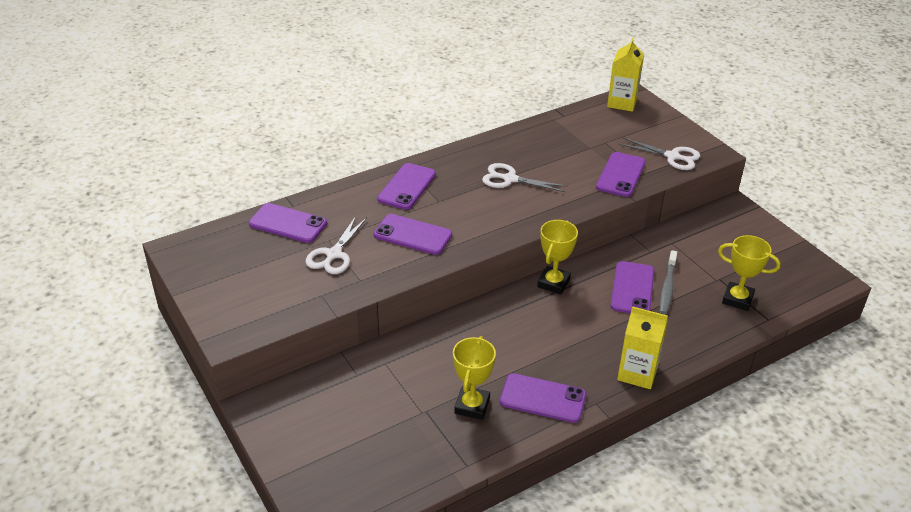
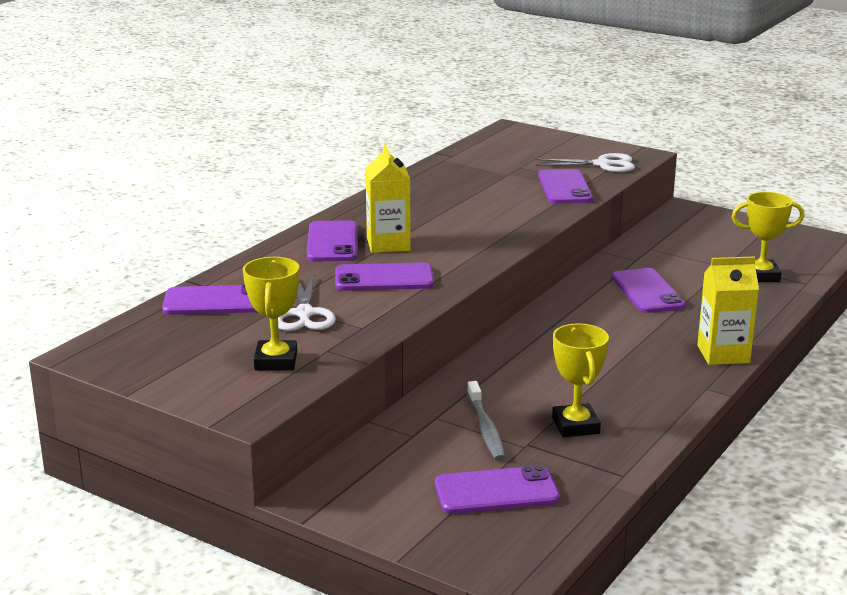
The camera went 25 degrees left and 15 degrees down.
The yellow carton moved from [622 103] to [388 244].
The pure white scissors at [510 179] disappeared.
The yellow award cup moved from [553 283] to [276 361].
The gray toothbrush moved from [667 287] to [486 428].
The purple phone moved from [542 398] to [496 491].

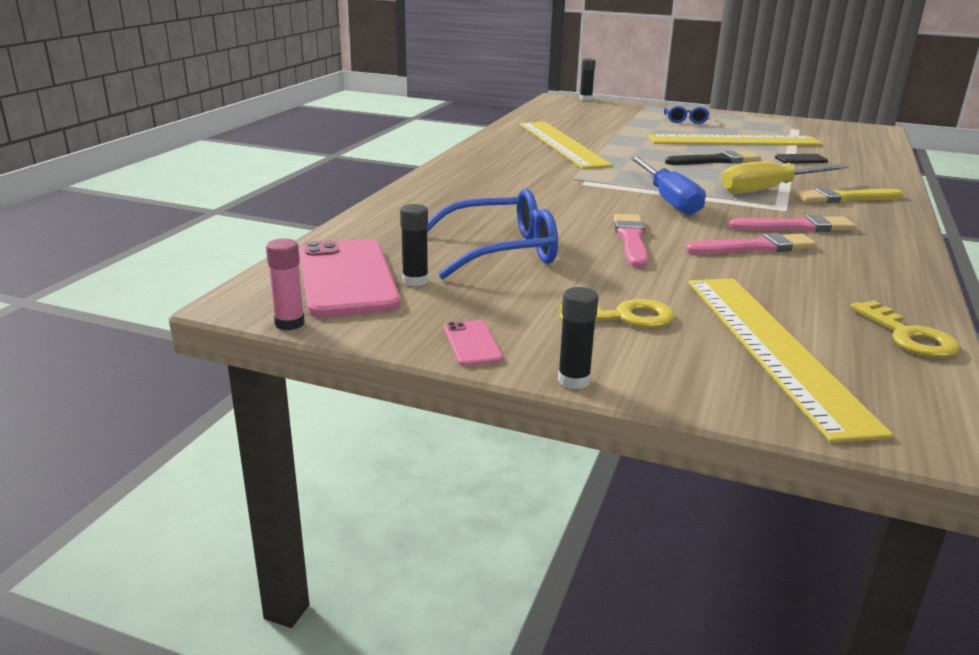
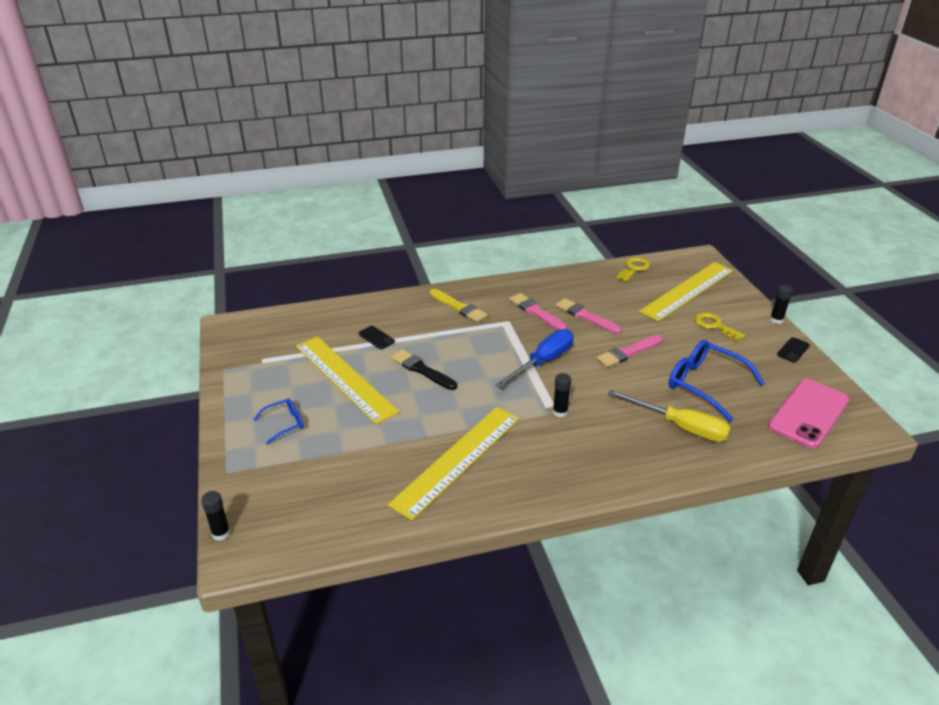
The camera went 125 degrees left and 10 degrees up.
The yellow flat screwdriver moved from [769 189] to [680 427].
The black glue moved from [415 281] to [560 412].
The rose-pink glue at [289 323] disappeared.
The rose-pink phone at [472 344] became the black phone at [793 350].

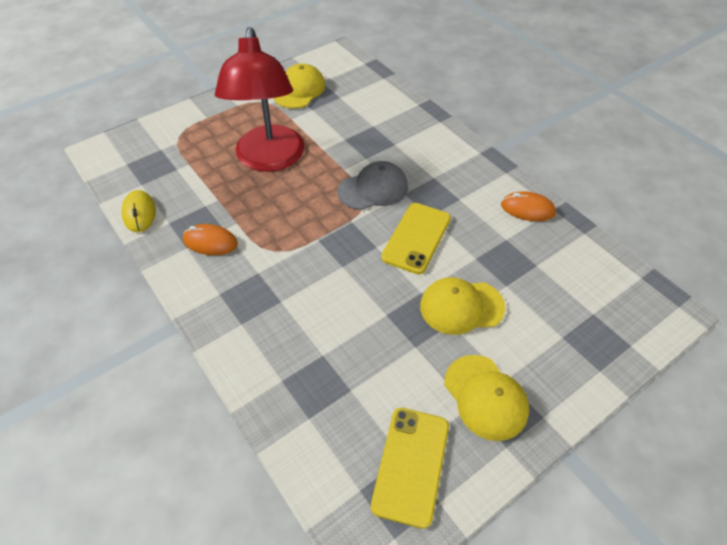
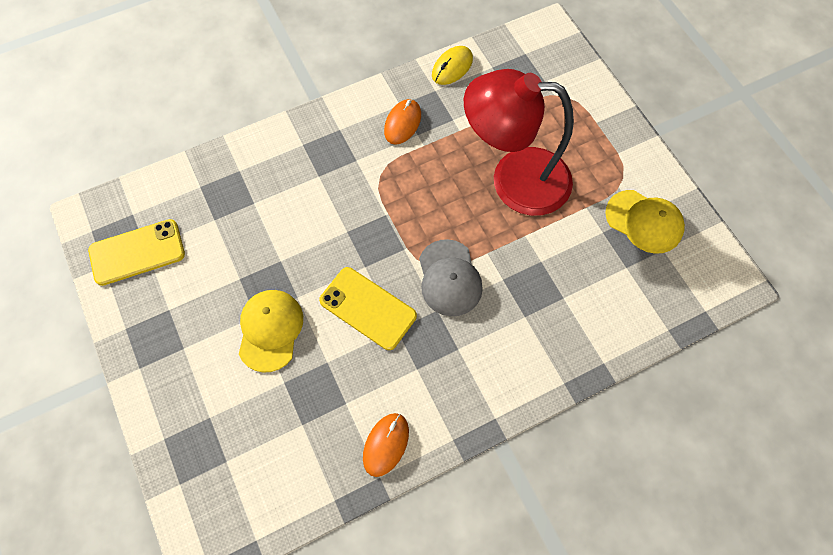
The camera went 100 degrees right and 15 degrees up.
The yellow mouse at [139 213] turned 45 degrees counterclockwise.
The yellow peaked cap at [485 397] disappeared.
The yellow phone at [411 465] turned 45 degrees counterclockwise.

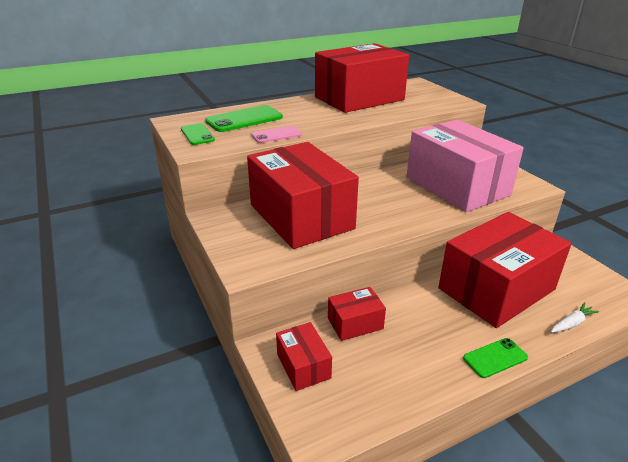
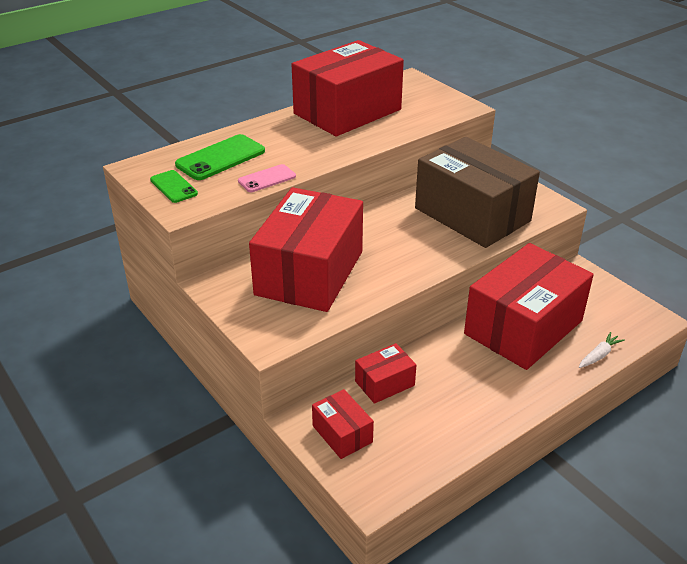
The camera went 10 degrees left and 5 degrees up.
The rose-pink box at [457 186] became the dark brown box at [472 214].
The scarlet box at [301 216] turned 60 degrees clockwise.
The leaf-green phone at [495 358] disappeared.

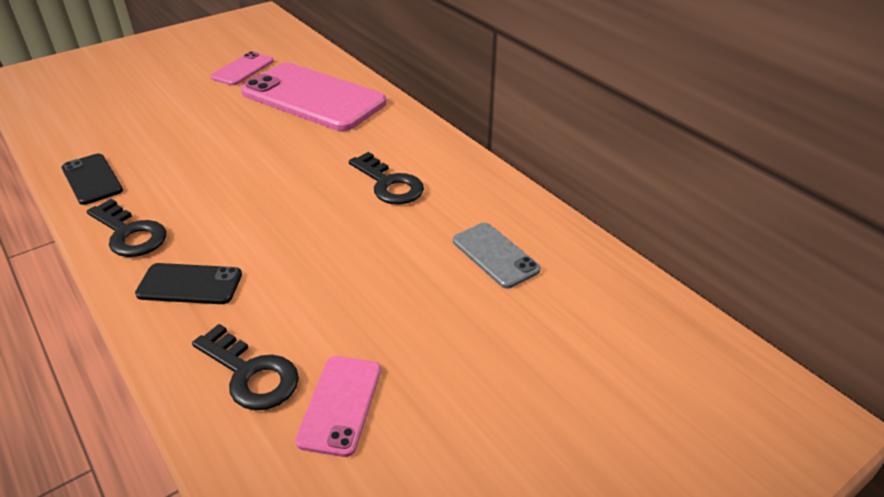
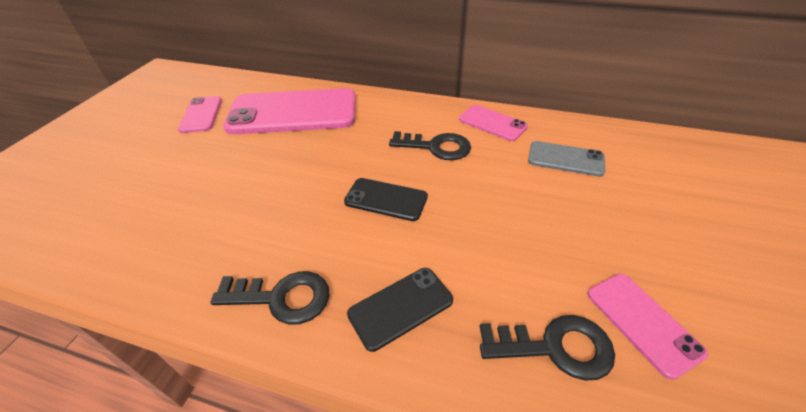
The camera went 35 degrees left and 5 degrees up.
The black phone moved from [92 179] to [386 199].
The rose-pink phone at [492 123] appeared.

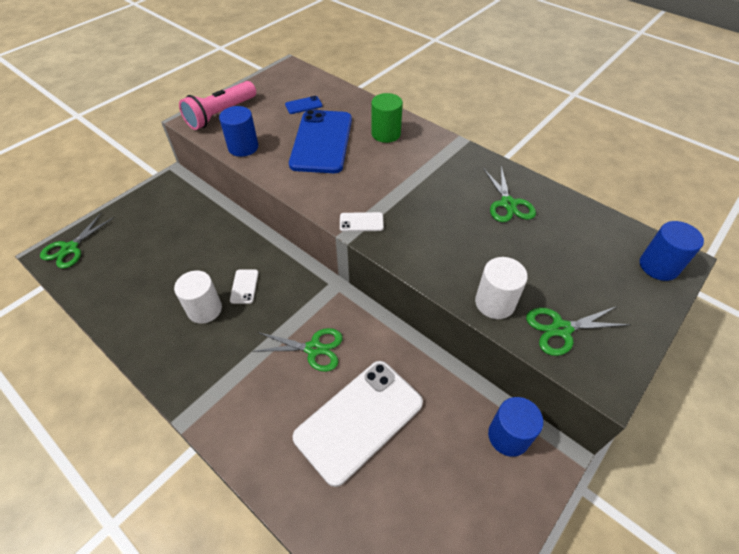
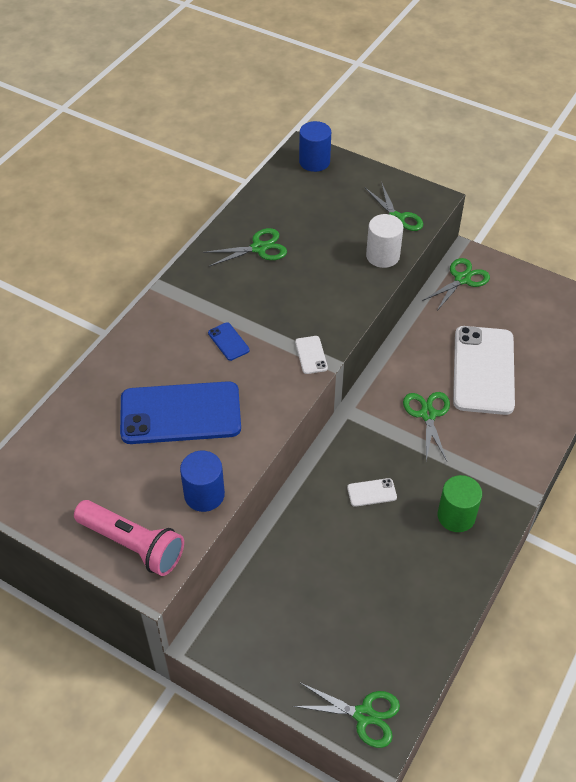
The camera went 100 degrees left and 0 degrees up.
The leaf-green cylinder shape moved from [386 134] to [456 516].
The cobalt phone moved from [303 105] to [228 341].
The pure white cylinder shape at [204 309] disappeared.
The pure white phone at [359 420] turned 60 degrees clockwise.
The cobalt cylinder shape at [508 436] was replaced by the leaf-green scissors at [462 279].

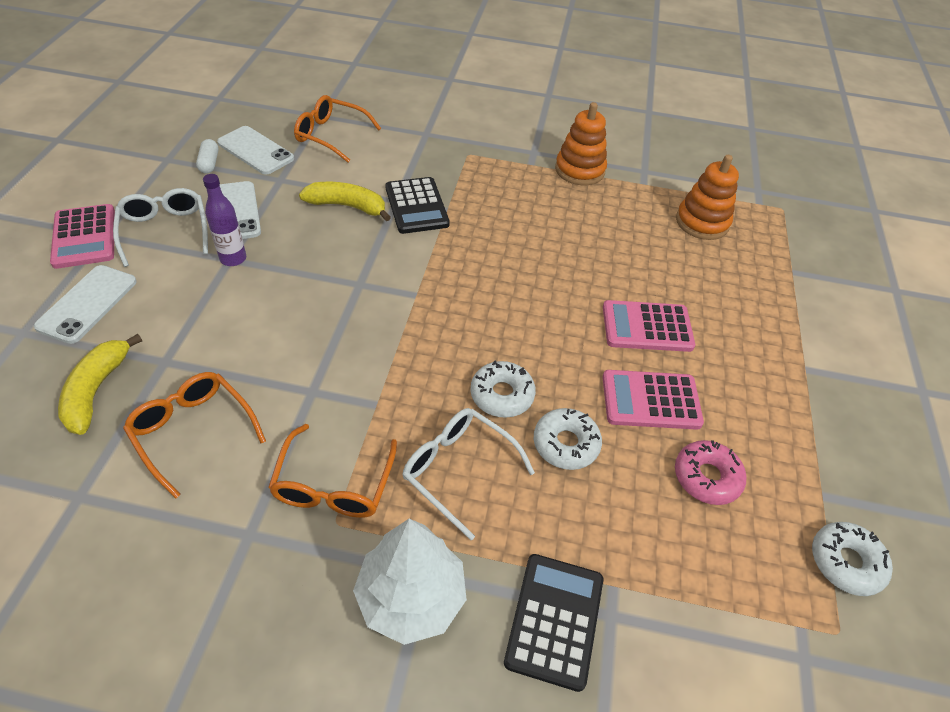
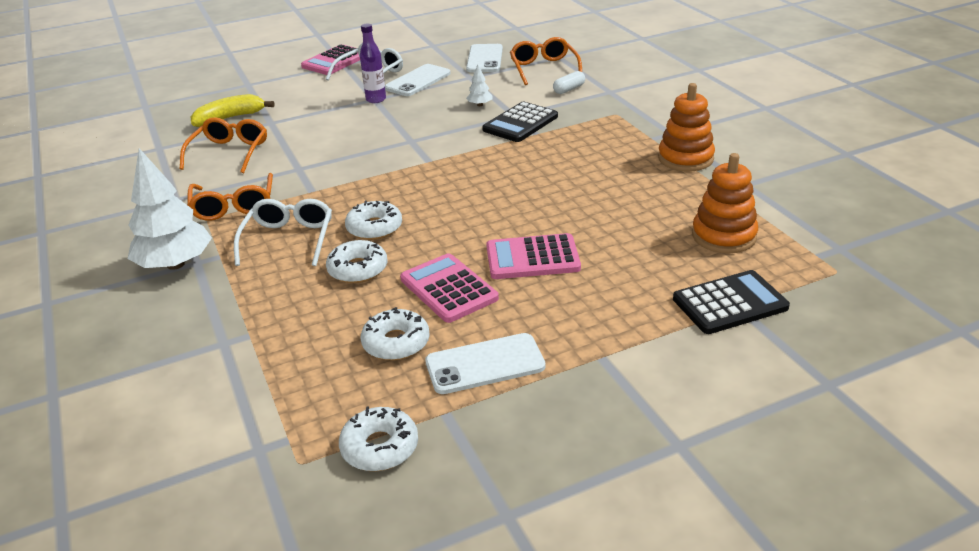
The camera went 60 degrees right and 15 degrees down.
The pure white pill moved from [209 163] to [569 89].
The yellow banana fruit at [347 206] was replaced by the pure white toy tree at [480 105].
The pure white phone moved from [87 304] to [485 364].
The rose-pink calculator at [647 327] turned 60 degrees counterclockwise.
The orange eyeglasses at [333 484] turned 75 degrees counterclockwise.
The rose-pink glazed donut at [706 477] became the pure white glazed donut at [396 343].
The black calculator moved from [554 620] to [730 303].

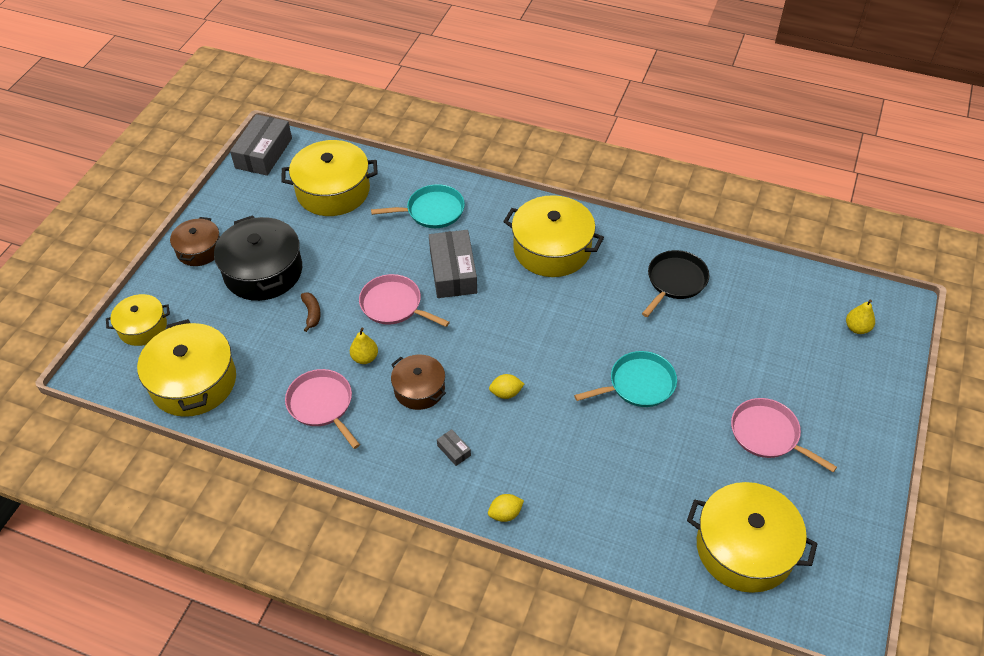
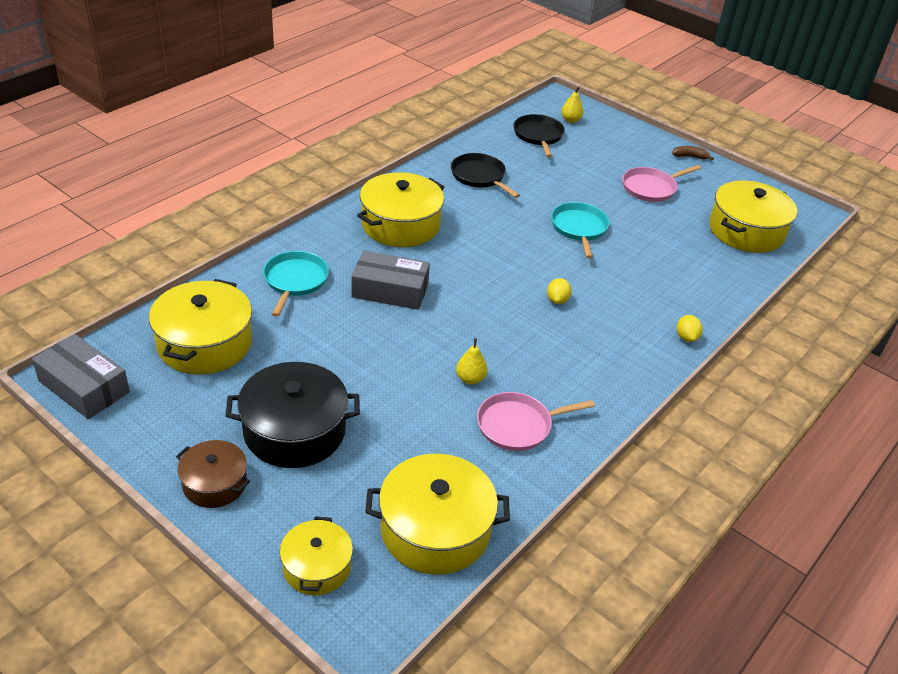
The camera went 75 degrees left and 10 degrees down.
The rose-pink pan at [394 305] disappeared.
The dark brown banana fruit moved from [312 313] to [690 157].
The dark brown cooking pot at [419 389] disappeared.
The gray box at [454 450] disappeared.
The black pan at [538 136] appeared.

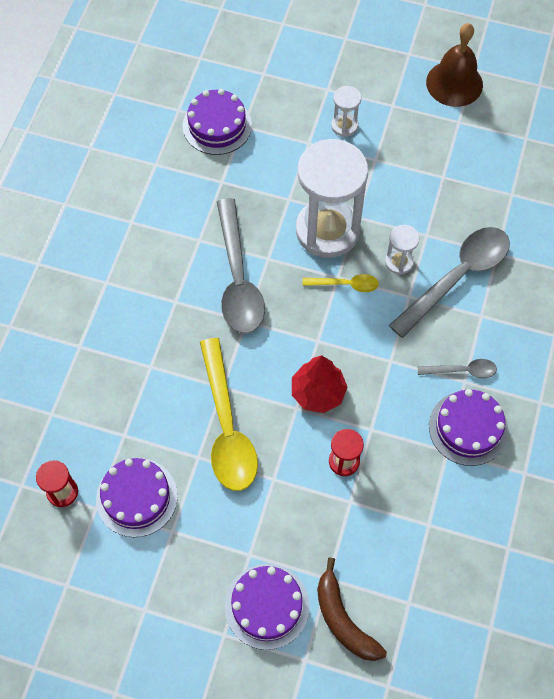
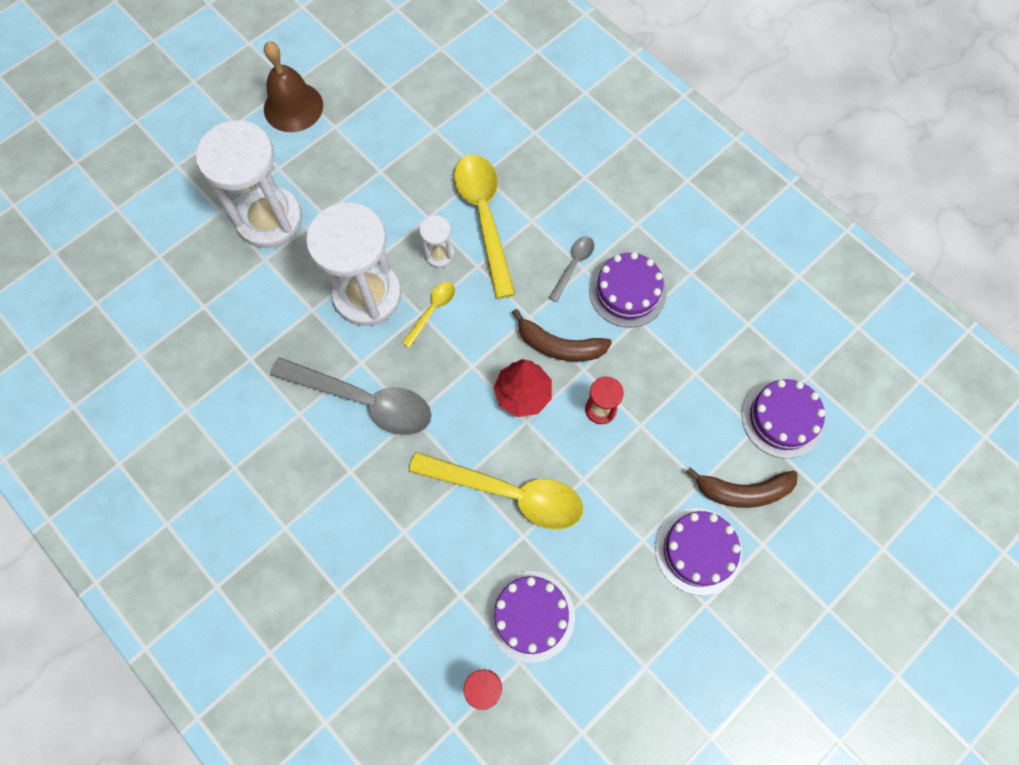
The camera went 60 degrees left and 5 degrees up.
The pure white hourglass at [344 126] changed to 2.28 times the size.
The purple cake moved from [217 125] to [782 418].
The gray tablespoon at [457 277] became the yellow tablespoon at [484 218].
The dark brown banana fruit at [559 345] appeared.

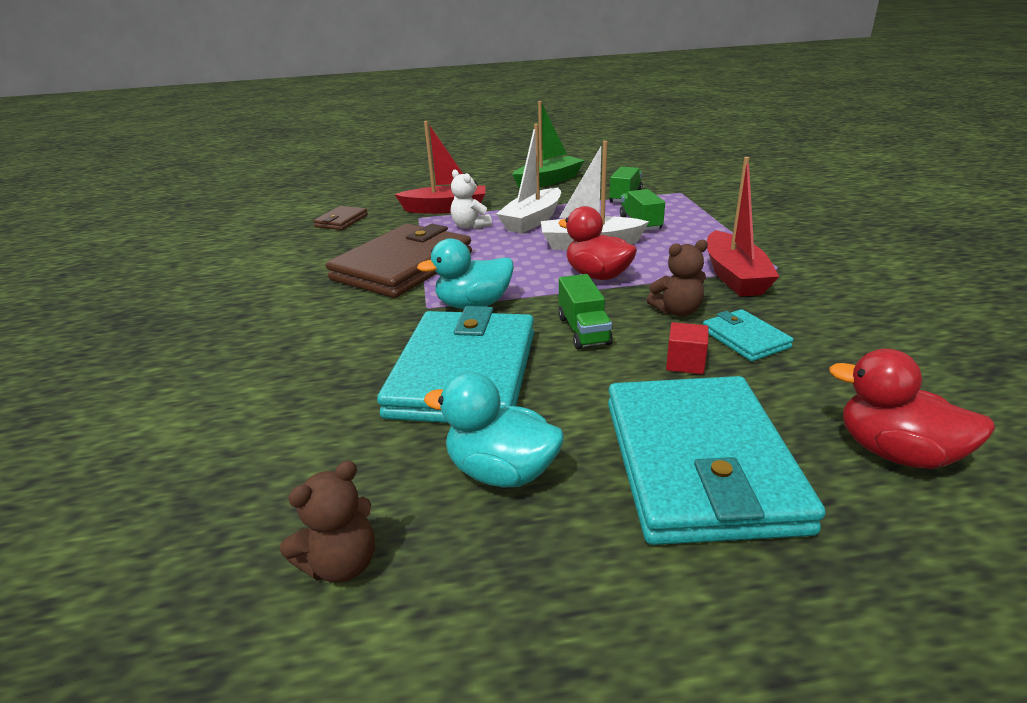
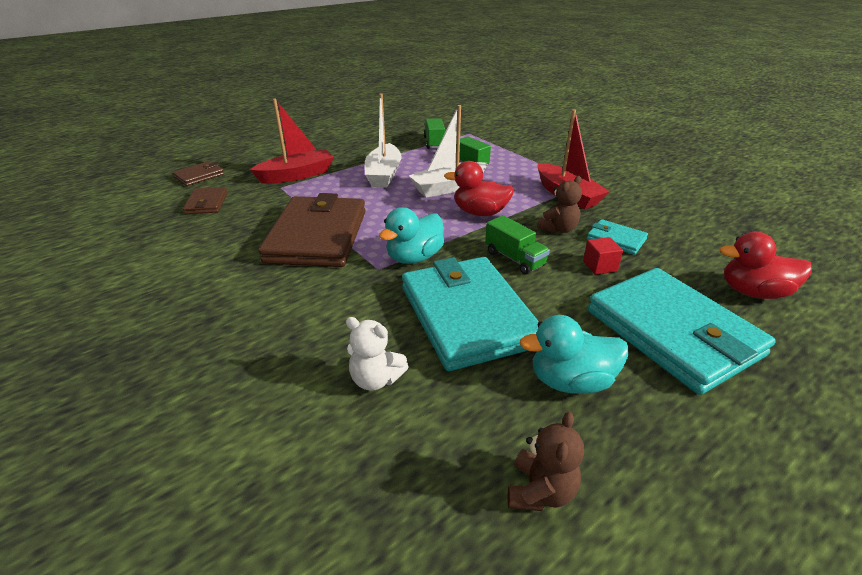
The camera went 30 degrees left and 5 degrees up.
The leaf-green boat at [548 181] disappeared.
The pure white teddy bear moved from [470 226] to [376 379].
The dark brown wallet at [199 176] appeared.

